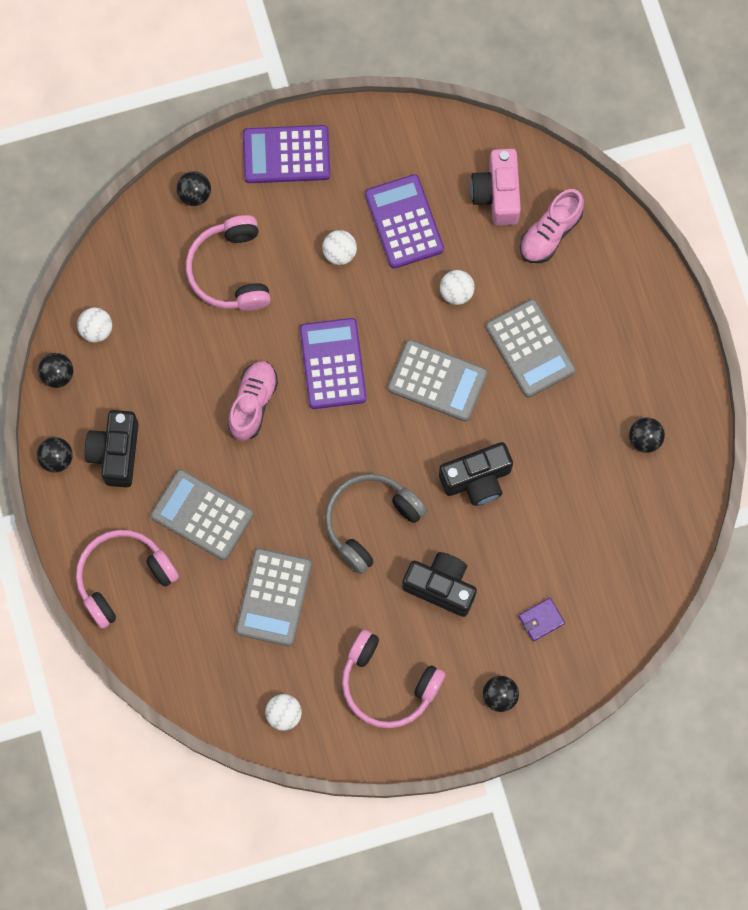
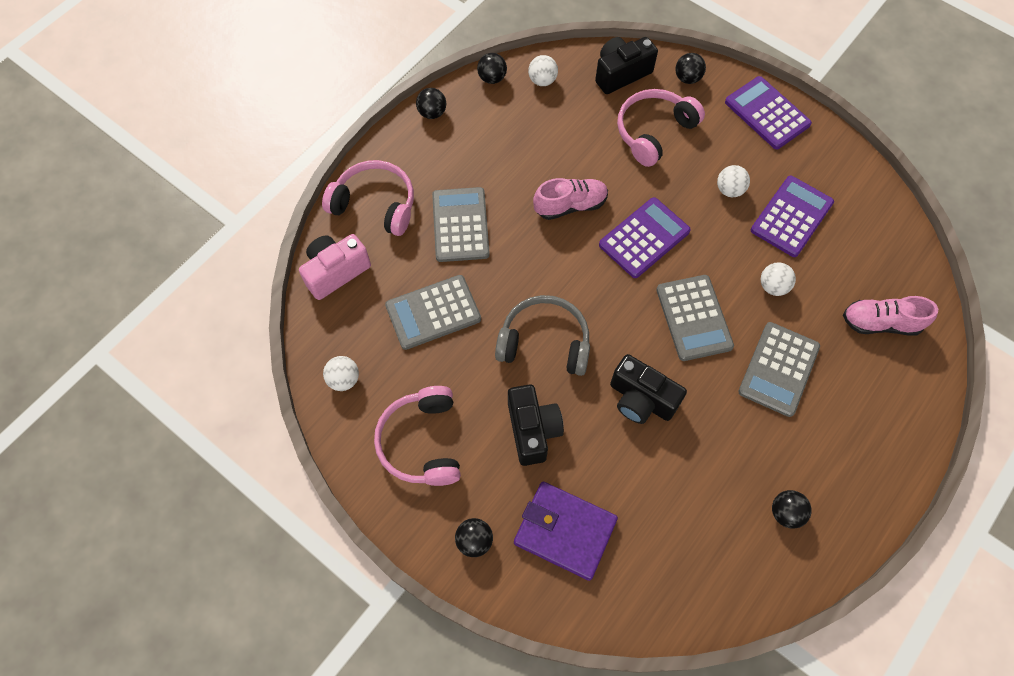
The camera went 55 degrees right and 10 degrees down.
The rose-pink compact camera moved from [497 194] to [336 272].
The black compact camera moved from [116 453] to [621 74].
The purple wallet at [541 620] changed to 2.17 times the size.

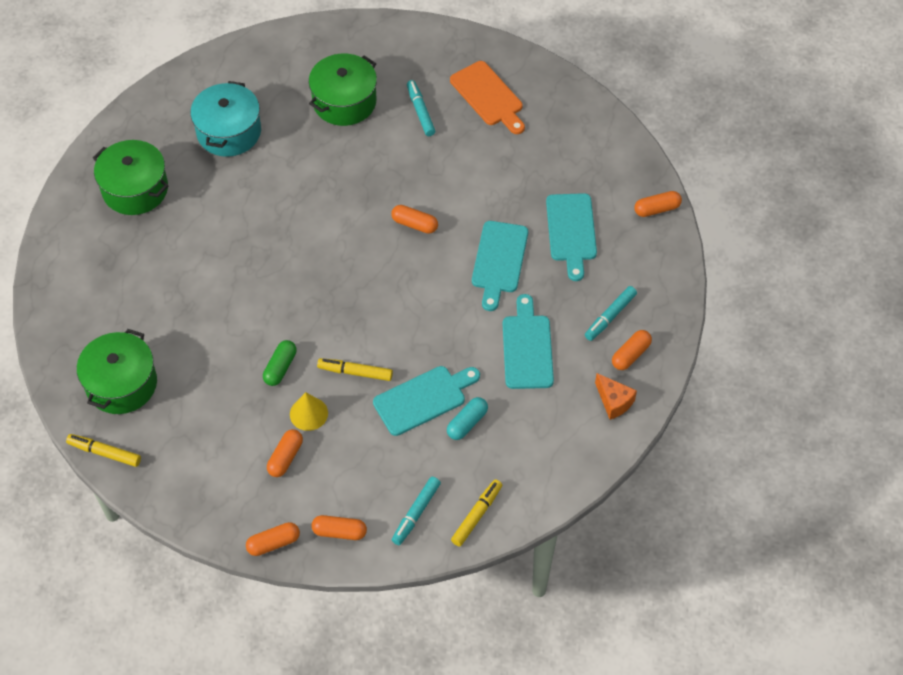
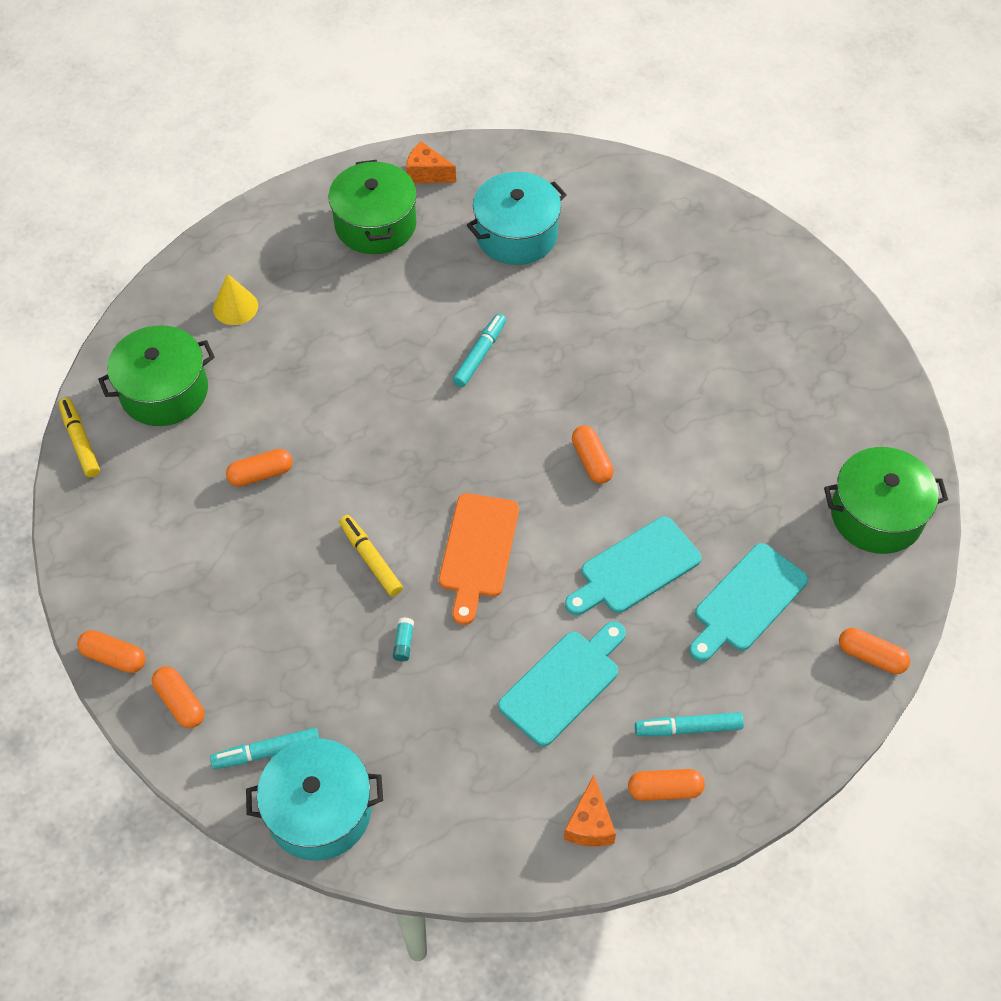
The camera went 45 degrees right and 0 degrees up.
The leaf-green cooking pot moved from [344 102] to [876 515].
The orange bread board moved from [488 96] to [478 551].
The teal marker pen moved from [420 111] to [480 354].
The leaf-green pill at [280 367] disappeared.
The teal bread board at [423 398] was replaced by the teal glue at [403 643].
The yellow solid cone moved from [308 413] to [235 307].
The teal pill at [467 423] disappeared.
The orange pill moved from [285 457] to [261 474].
The yellow marker pen at [477 515] was replaced by the teal cooking pot at [319 810].
The orange cheese wedge at [427 173] appeared.

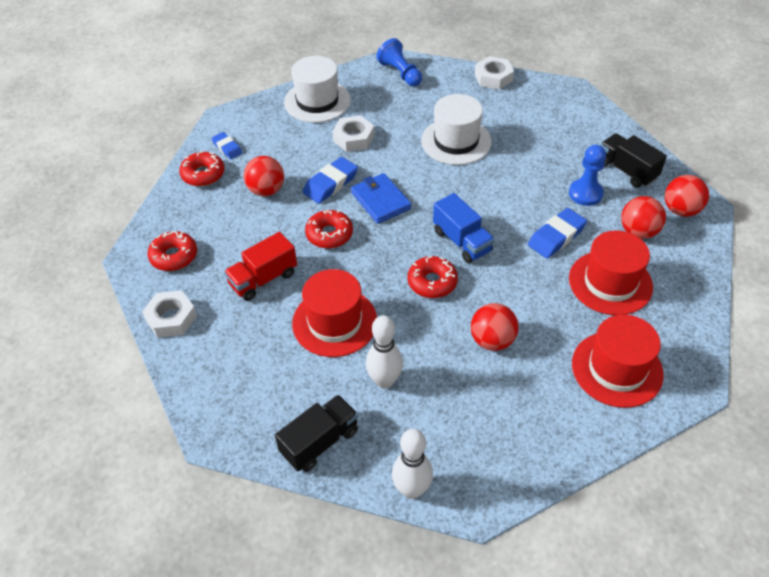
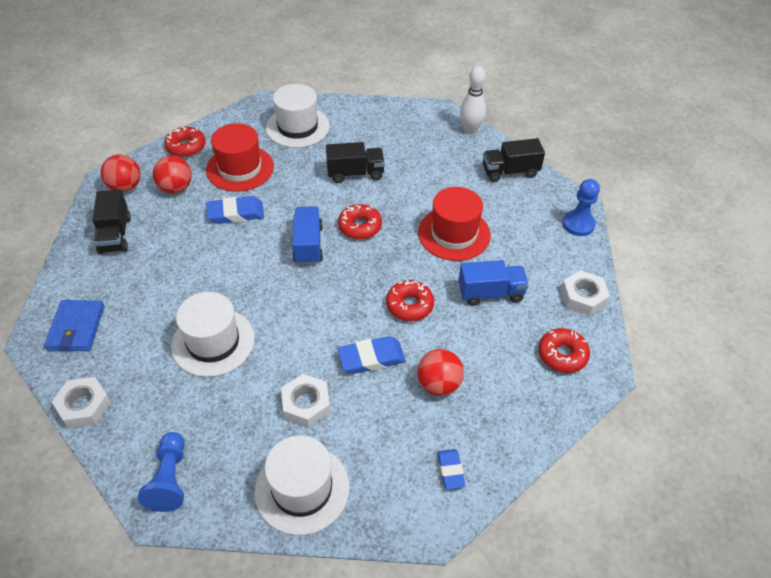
The camera went 150 degrees left and 0 degrees up.
The cobalt chess pawn moved from [585 193] to [578 224].
The scarlet glazed donut moved from [203 174] to [186 147].
The cobalt wallet moved from [380 200] to [76 328].
The scarlet toy truck at [263 279] became the cobalt toy truck at [490 293].
The scarlet ball at [492 340] was replaced by the black toy truck at [355 173].
The scarlet top hat at [617 369] became the pure white top hat at [297 127].
The pure white skittle at [384 381] disappeared.

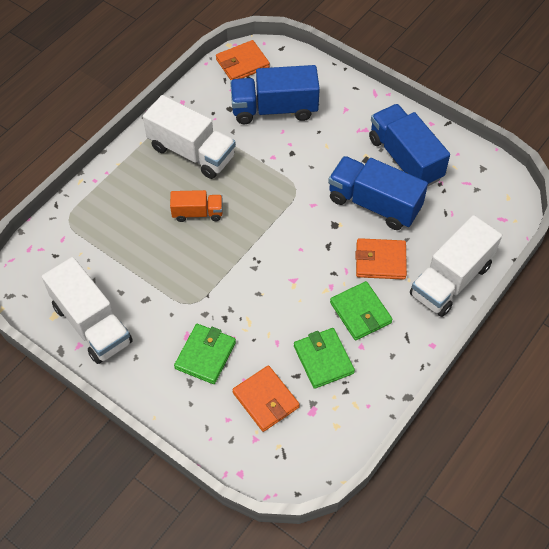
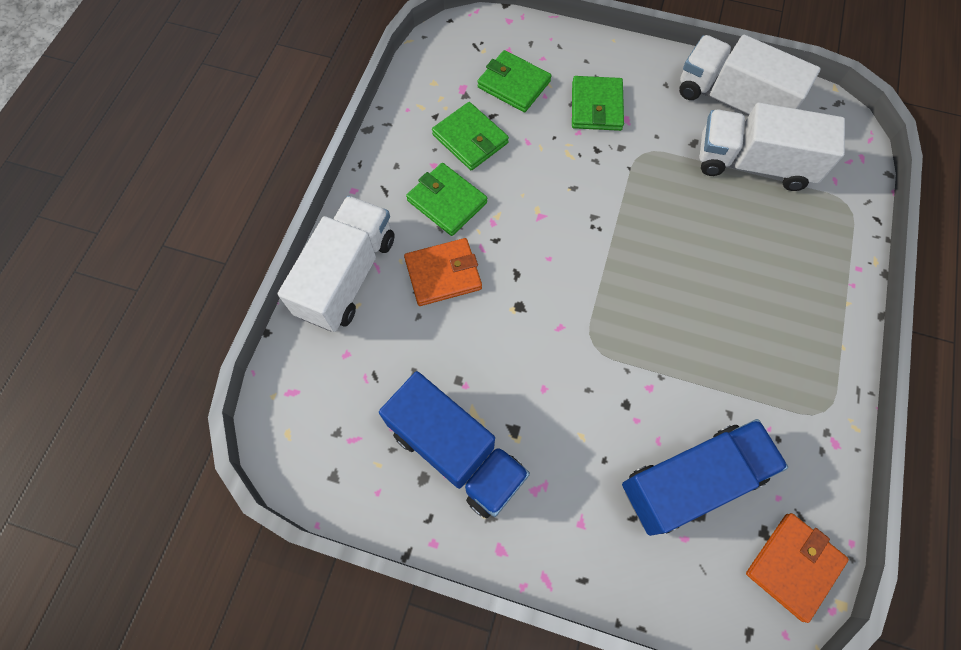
The camera went 160 degrees right and 10 degrees up.
The pure white toy truck moved from [191 152] to [753 164].
The cobalt toy truck at [374 204] disappeared.
The orange toy truck at [197 213] disappeared.
The orange wallet at [266 400] became the leaf-green wallet at [513 84].

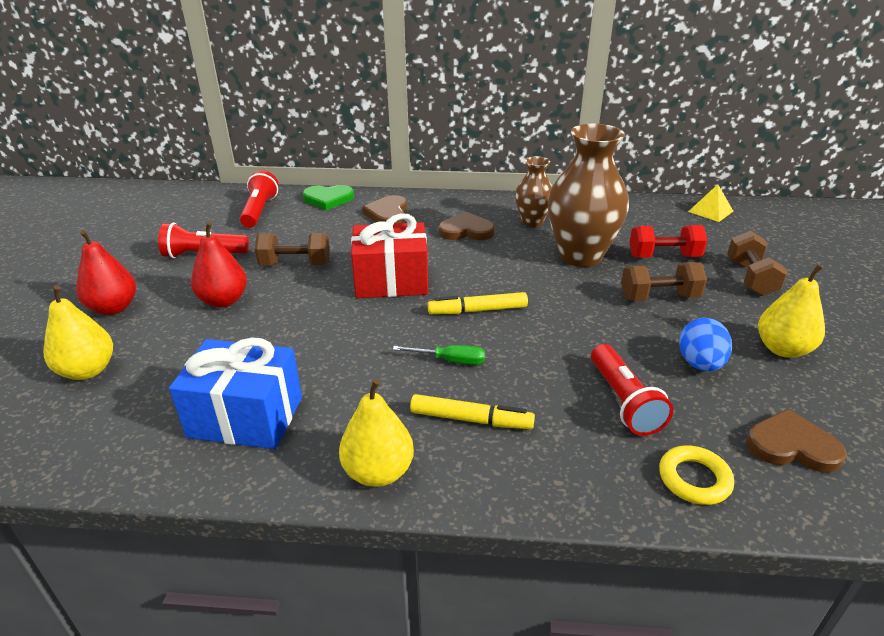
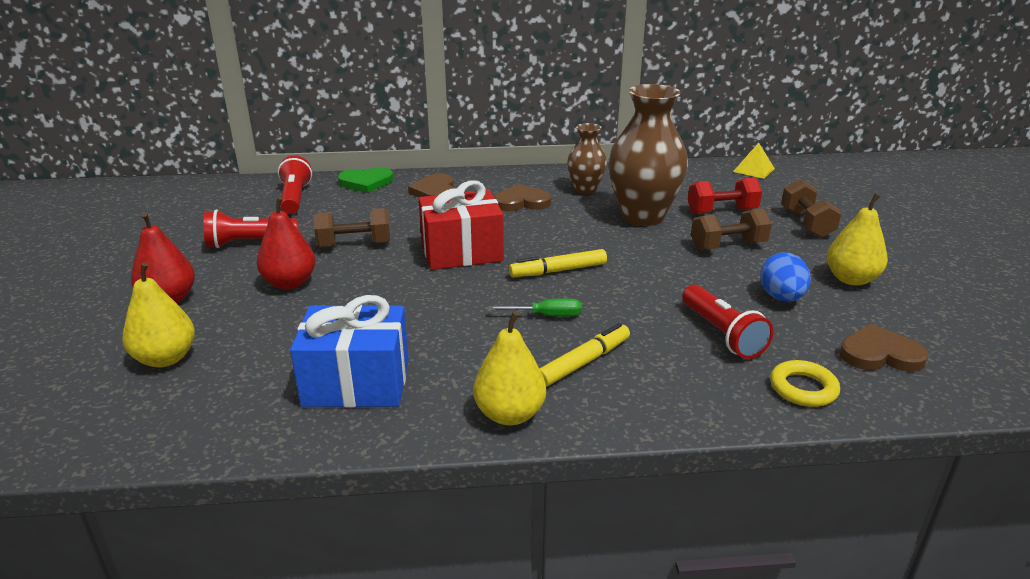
The camera went 10 degrees left and 5 degrees down.
The yellow marker pen at [470 419] turned 45 degrees counterclockwise.

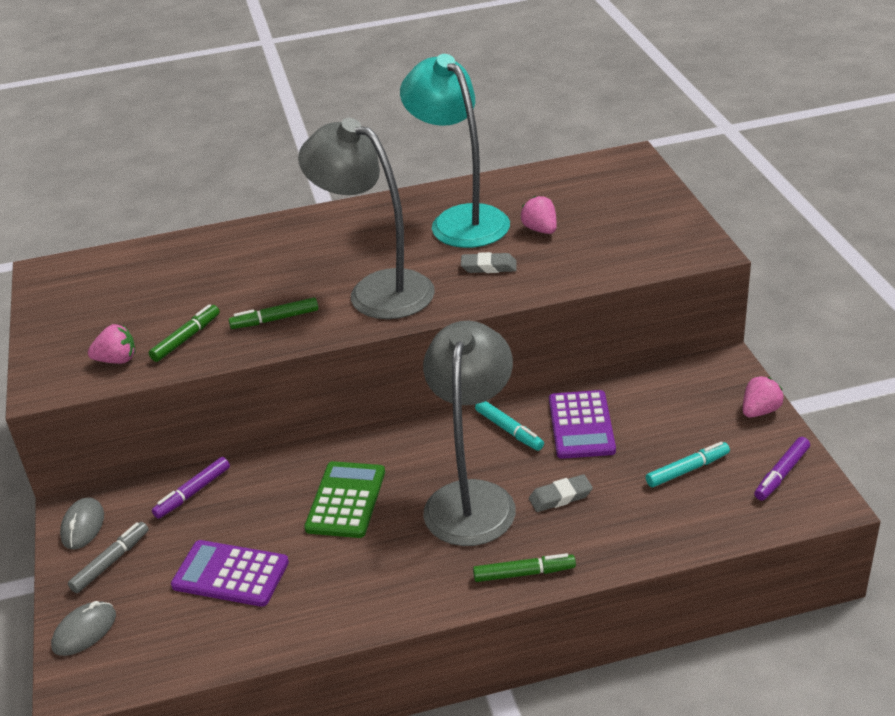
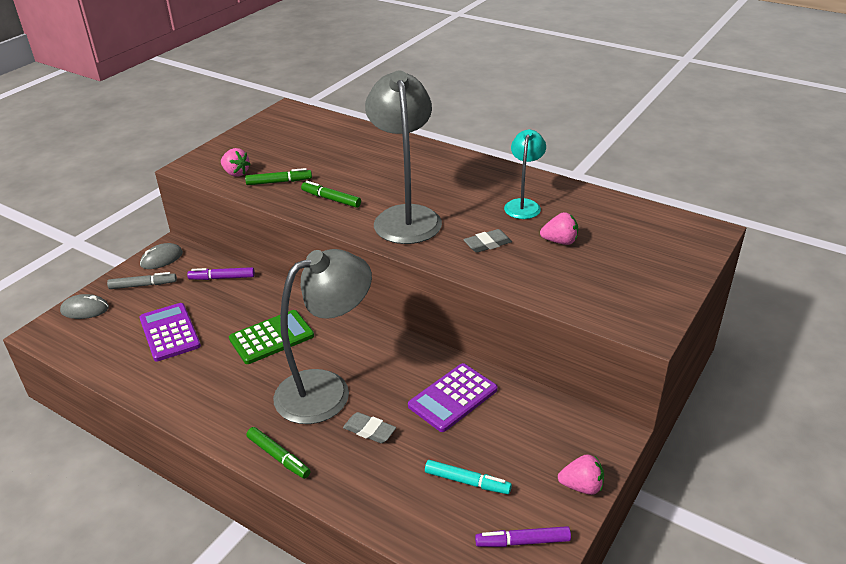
The camera went 45 degrees right and 0 degrees up.
The teal reading lamp at [460 220] changed to 0.55 times the size.
The rose-pink berry at [540 230] turned 75 degrees clockwise.
The gray eraser at [489 267] turned 75 degrees counterclockwise.
The teal marker pen at [509 430] disappeared.

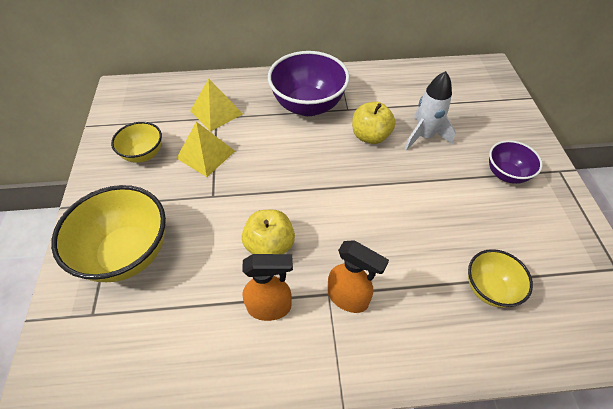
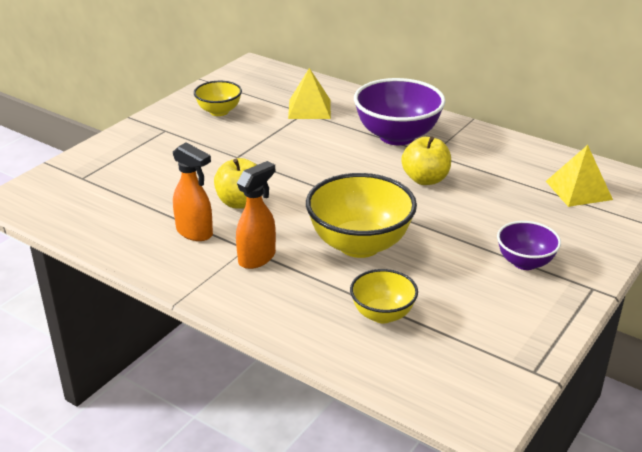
The camera went 40 degrees right and 20 degrees down.
The pure white toy rocket at [424 136] disappeared.
The yellow solid pyramid moved from [205 154] to [578 190].
The yellow deep dish moved from [127 253] to [359 245].
The orange spray bottle at [348 298] turned 120 degrees counterclockwise.

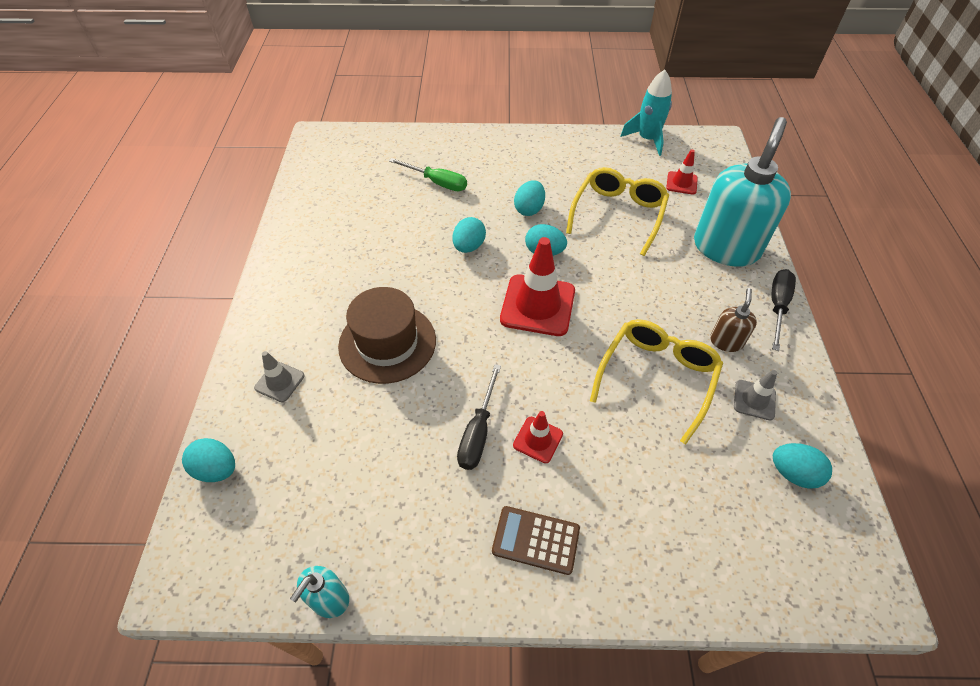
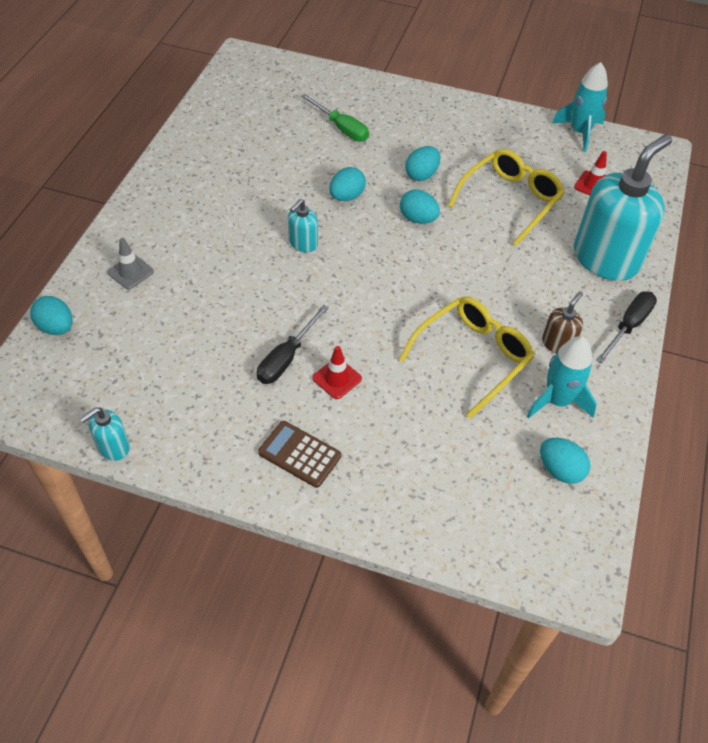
The camera went 15 degrees right and 0 degrees up.
The scarlet safety cone at [537 305] disappeared.
The dark brown top hat at [387 343] disappeared.
The gray safety cone at [754 400] was replaced by the teal toy rocket at [557 401].
The teal soap pump at [303 243] appeared.

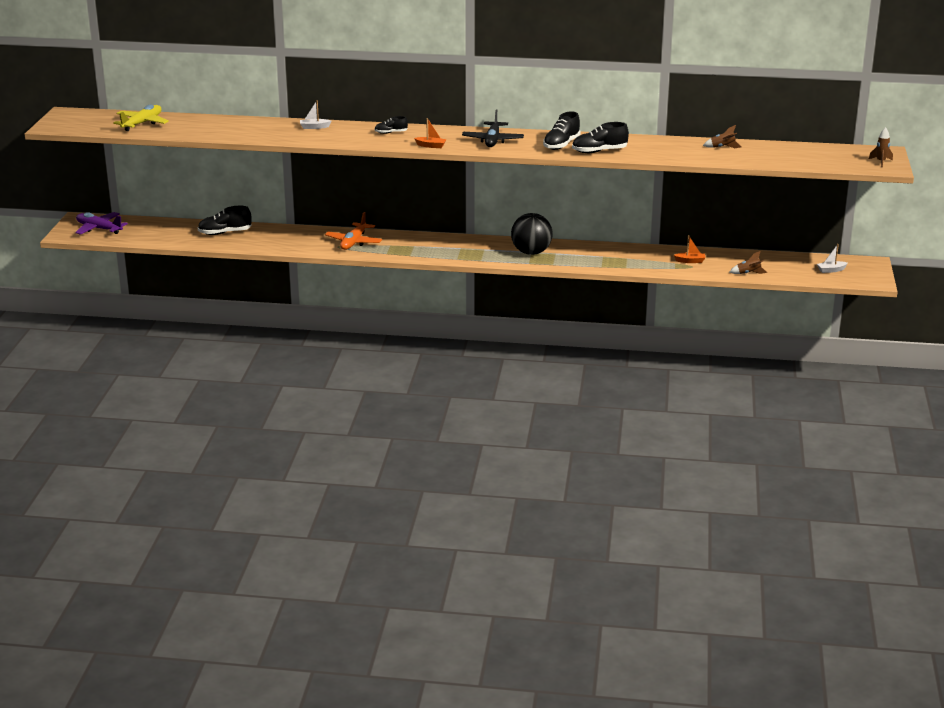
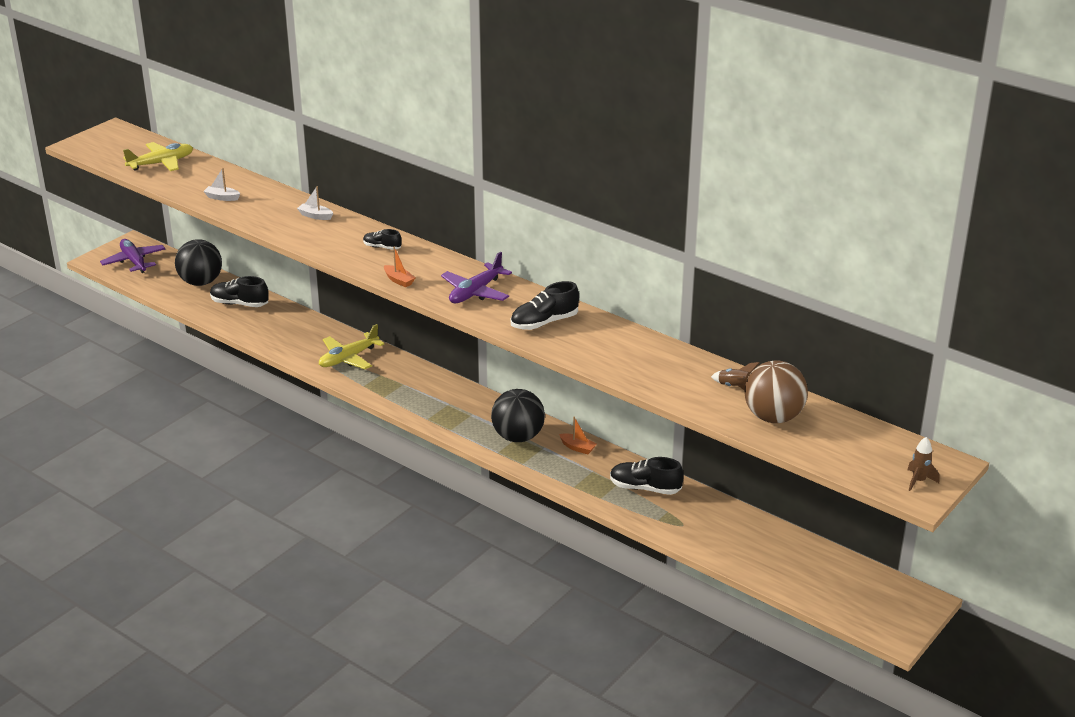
The camera went 30 degrees right and 5 degrees up.
The black aeroplane at [492 140] became the purple aeroplane at [475 292].
The black shoe moved from [599 151] to [645 488].
The orange aeroplane at [354 242] became the yellow aeroplane at [348 358].
The orange boat moved from [690 261] to [577 448].
The pure white boat moved from [831 270] to [222 198].
The dark brown toy rocket at [748 273] disappeared.
The black ball at [201 282] appeared.
The dark brown ball at [773 417] appeared.

